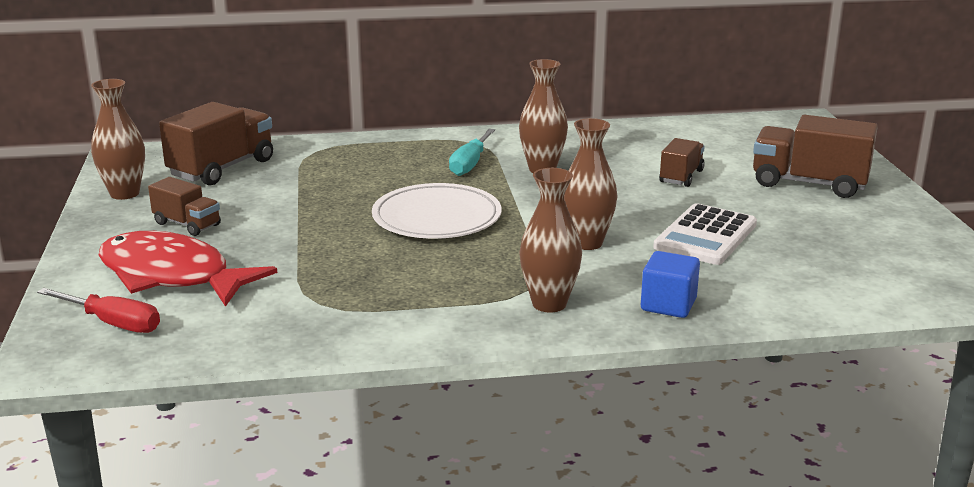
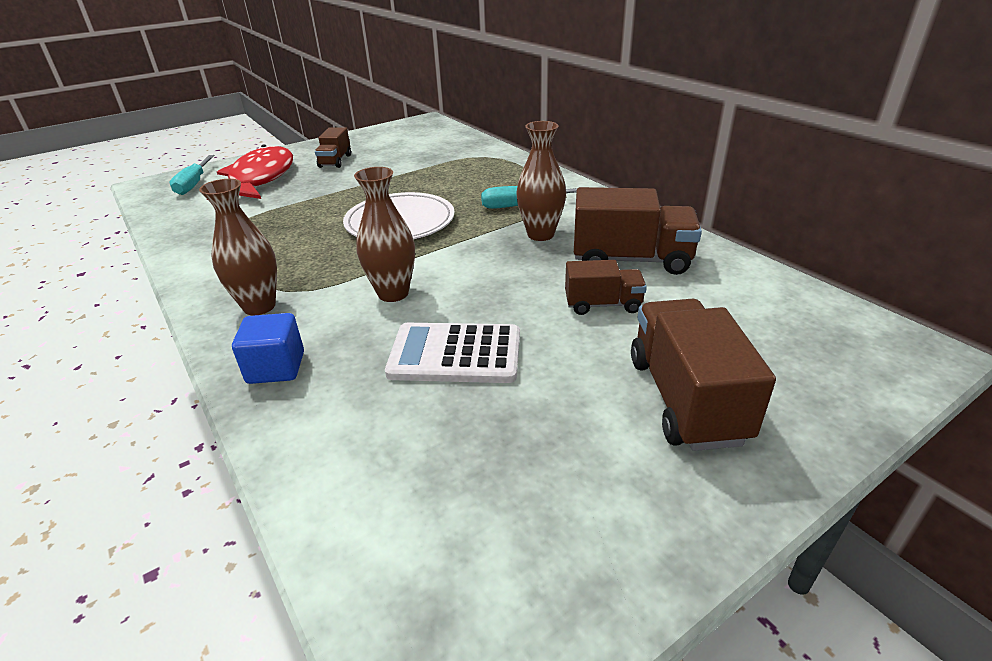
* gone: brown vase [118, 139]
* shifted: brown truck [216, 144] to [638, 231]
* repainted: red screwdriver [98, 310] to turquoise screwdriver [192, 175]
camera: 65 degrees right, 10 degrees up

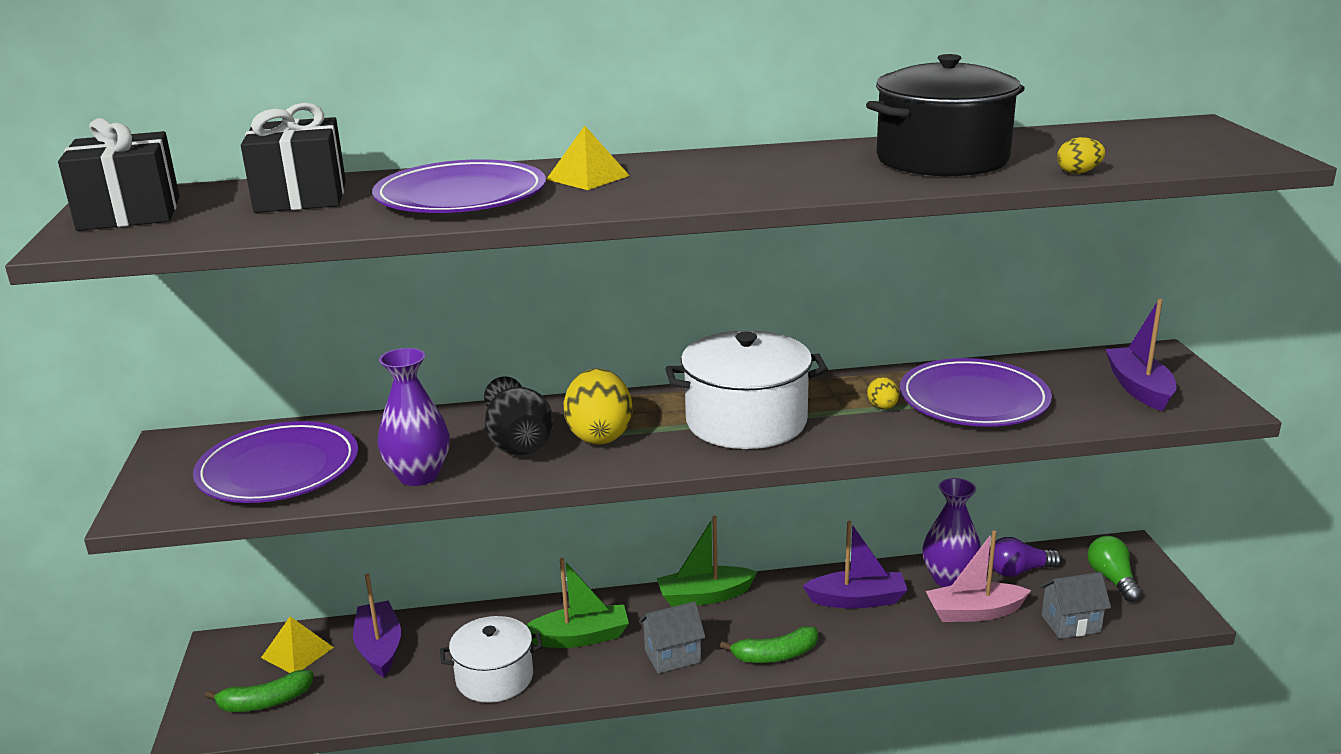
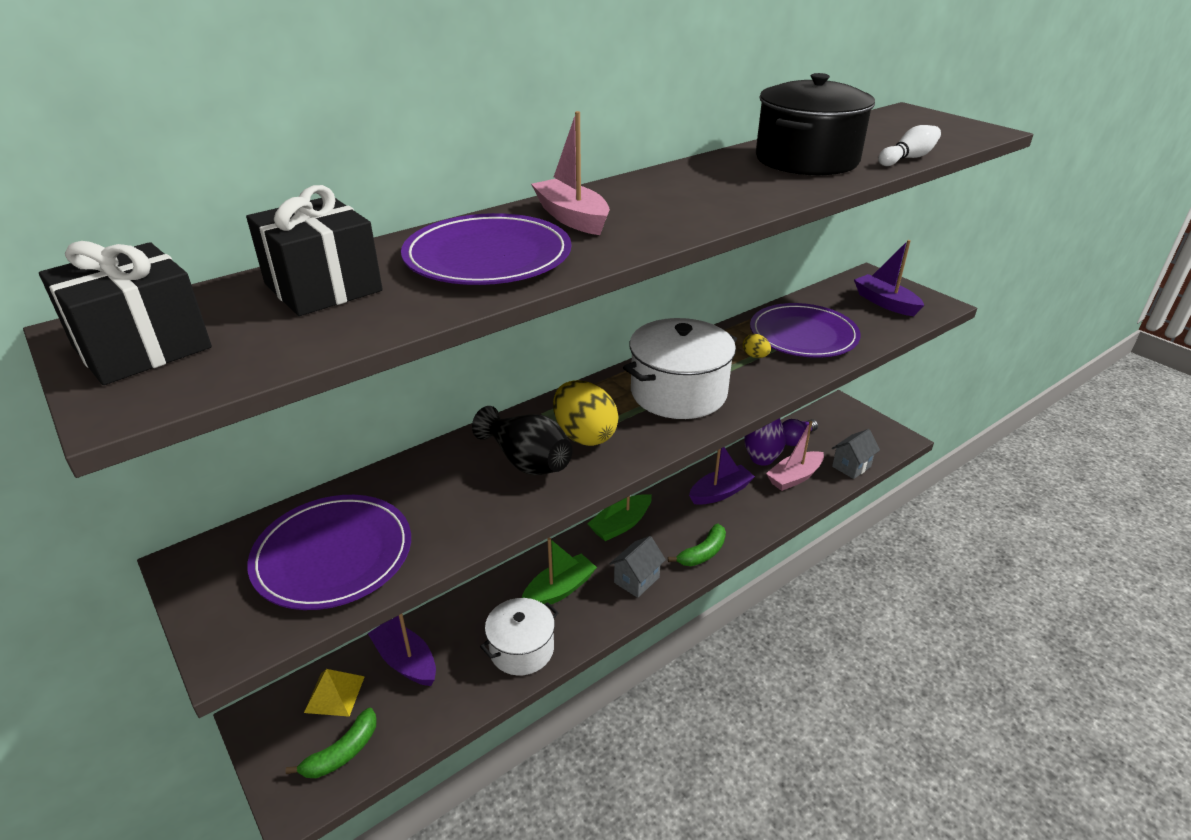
* gone: purple vase [413, 417]
* gone: green light bulb [1114, 569]
* swapped: yellow pyramid [588, 158] to pink boat [570, 173]
* swapped: yellow egg [1081, 155] to white bowling pin [909, 145]
camera: 30 degrees left, 10 degrees up

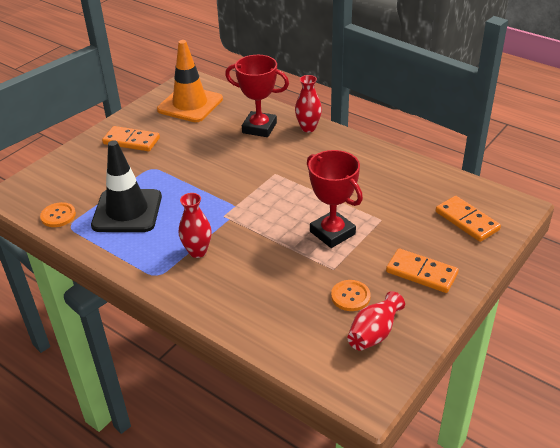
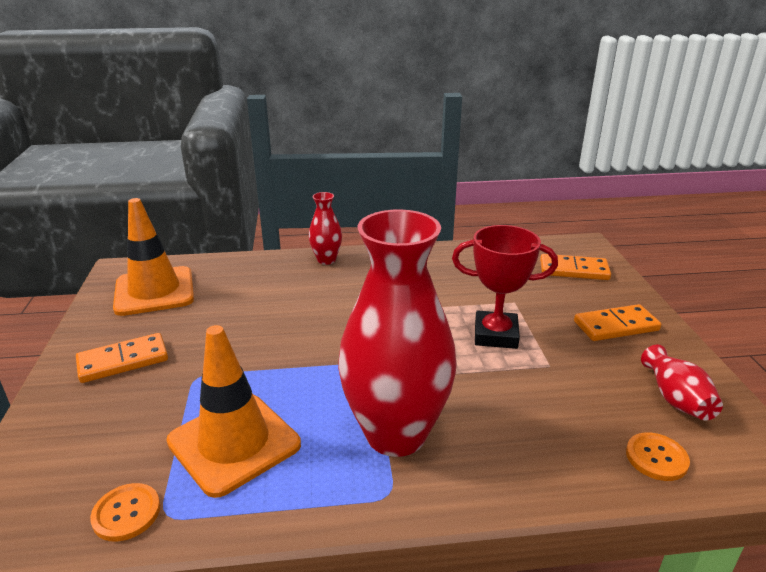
* gone: red trophy [257, 96]
* shifted: orange button [351, 295] to [658, 456]
* repainted: black traffic cone [126, 186] to orange traffic cone [233, 411]
* scaled: red vase [195, 225] = [397, 333] x2.21
camera: 45 degrees left, 10 degrees down

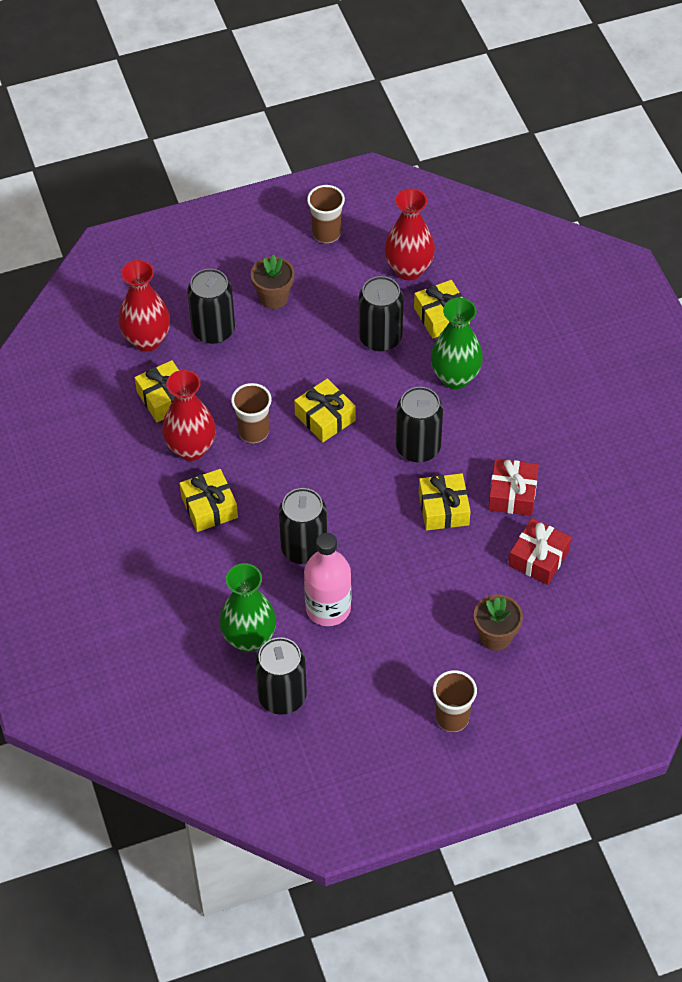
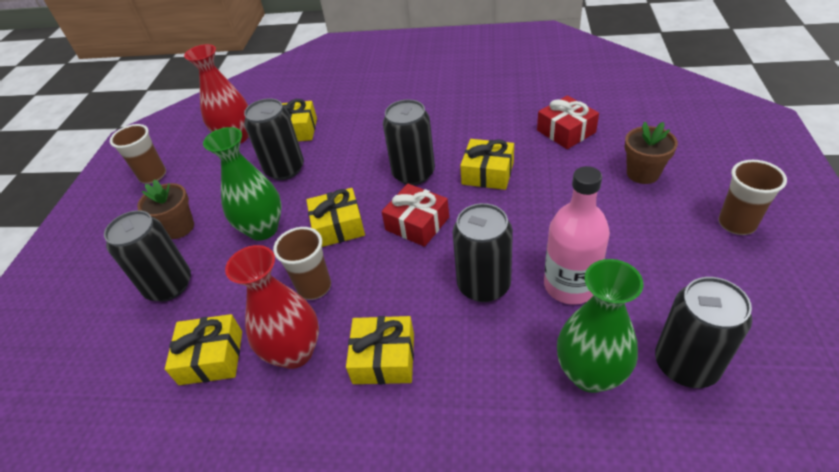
* gone: red vase [144, 306]
* shifted: green vase [457, 343] to [242, 184]
* shifted: red gift [513, 487] to [415, 215]
camera: 60 degrees left, 10 degrees down

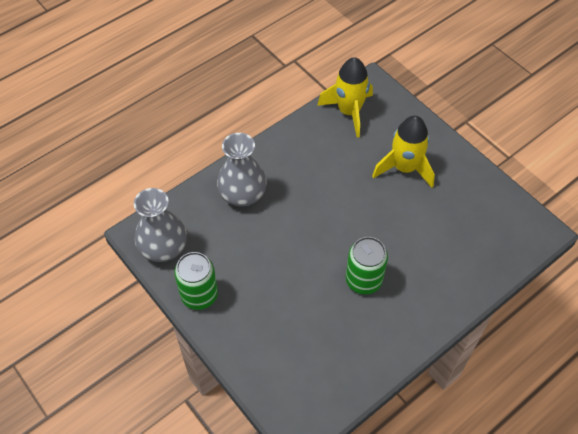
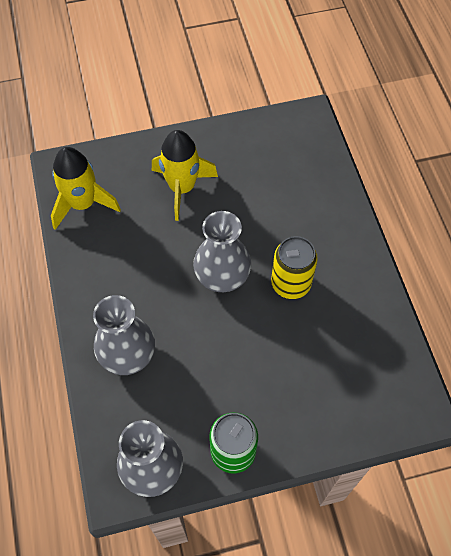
* new: grey vase [222, 251]
* repainted: green can [367, 265] to yellow can [294, 267]
camera: 65 degrees left, 5 degrees up

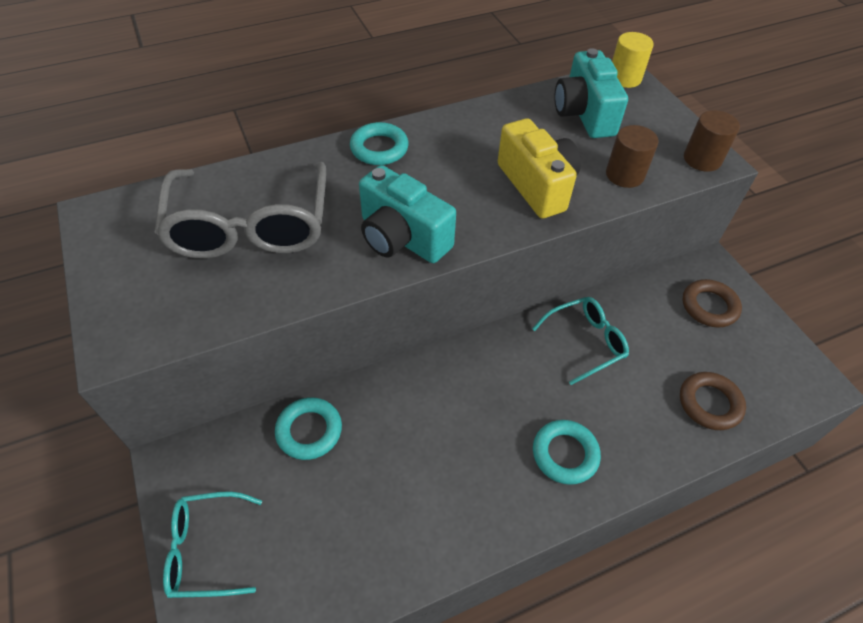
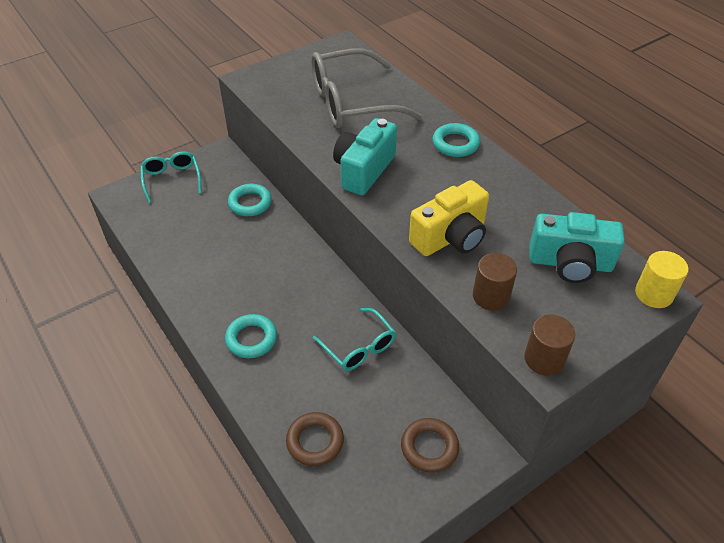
* rotated: turquoise camera [591, 93] = [577, 247] 150 degrees counterclockwise
camera: 80 degrees right, 5 degrees down

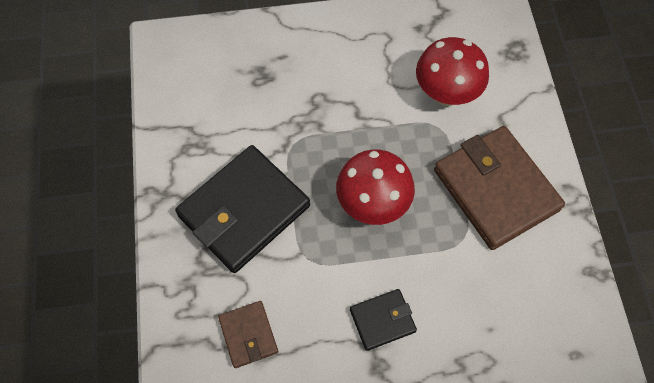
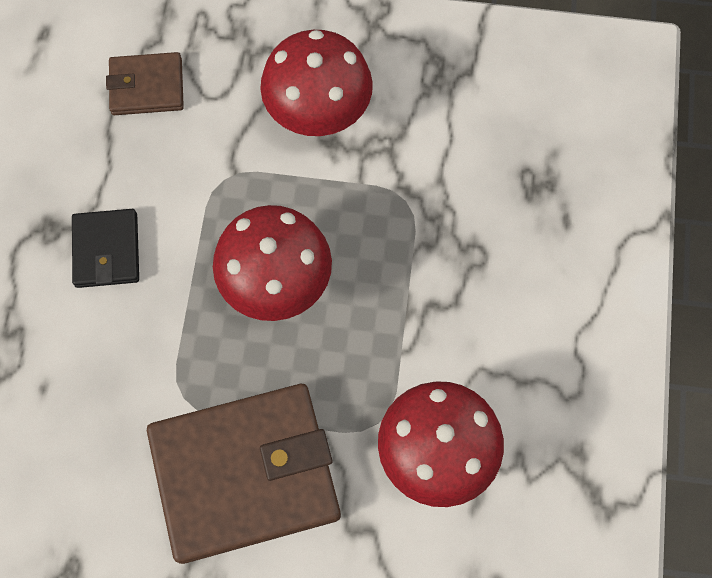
* swapped: black wallet [242, 209] to red mushroom [316, 83]
camera: 105 degrees right, 5 degrees up

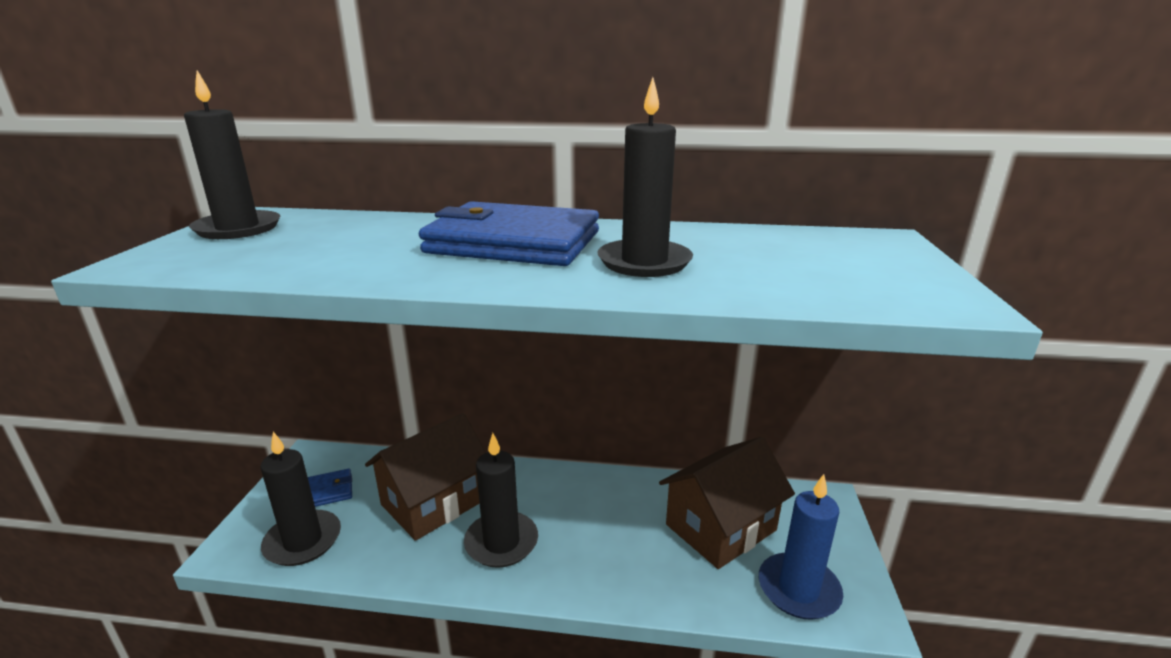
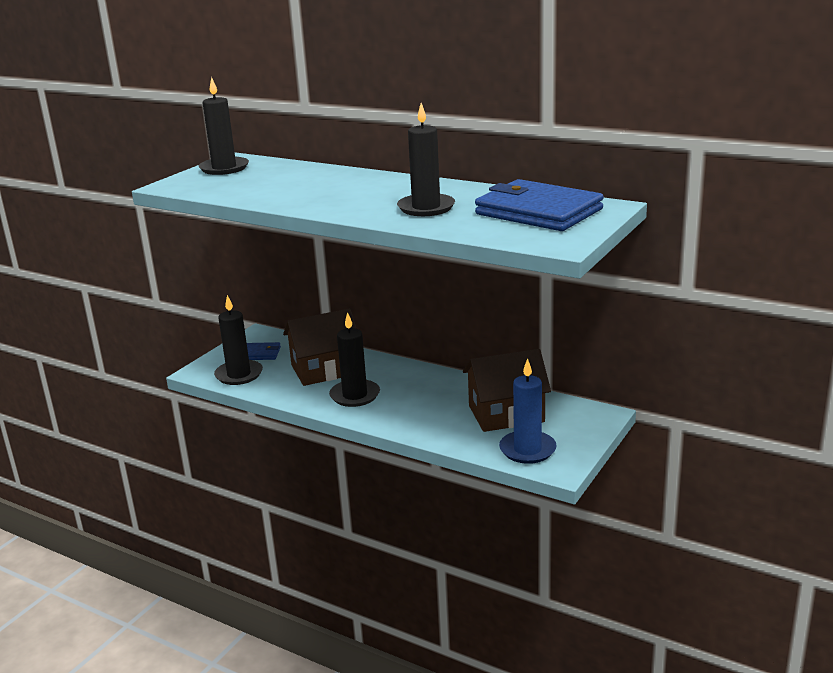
* shifted: blue wallet [509, 233] to [539, 205]
camera: 25 degrees right, 0 degrees up

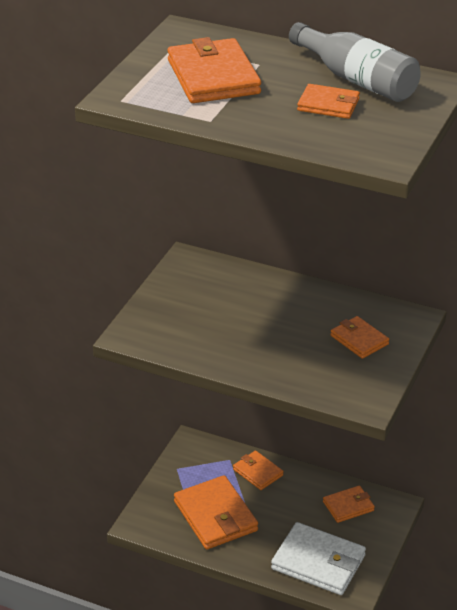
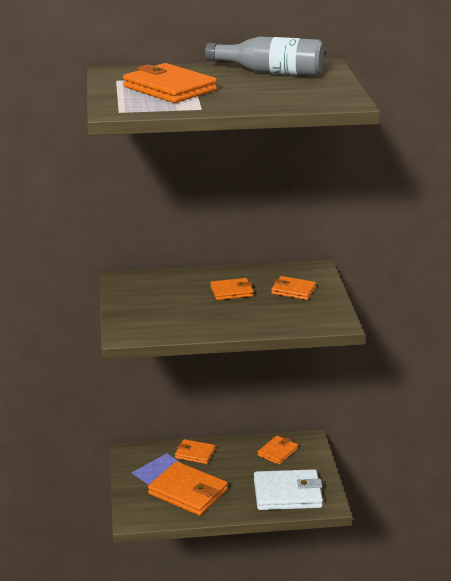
* shifted: orange wallet [328, 101] to [232, 289]
camera: 30 degrees left, 10 degrees down

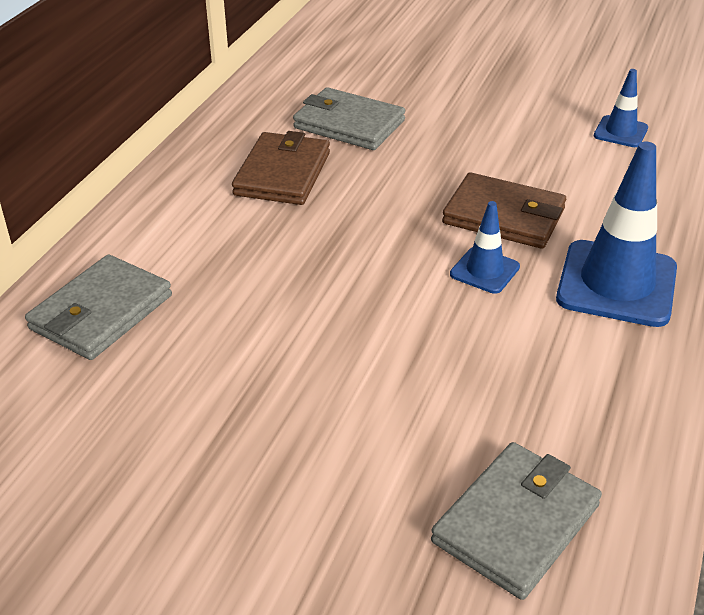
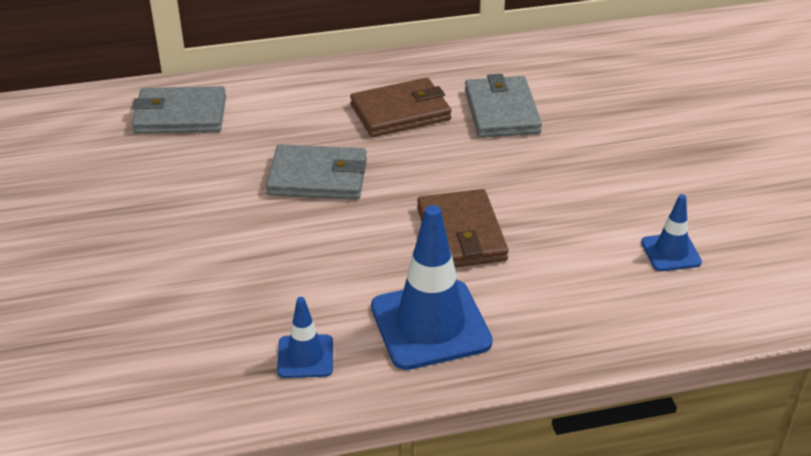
* shifted: grey wallet [516, 521] to [316, 172]
* shifted: blue traffic cone [485, 247] to [305, 337]
camera: 55 degrees right, 0 degrees up

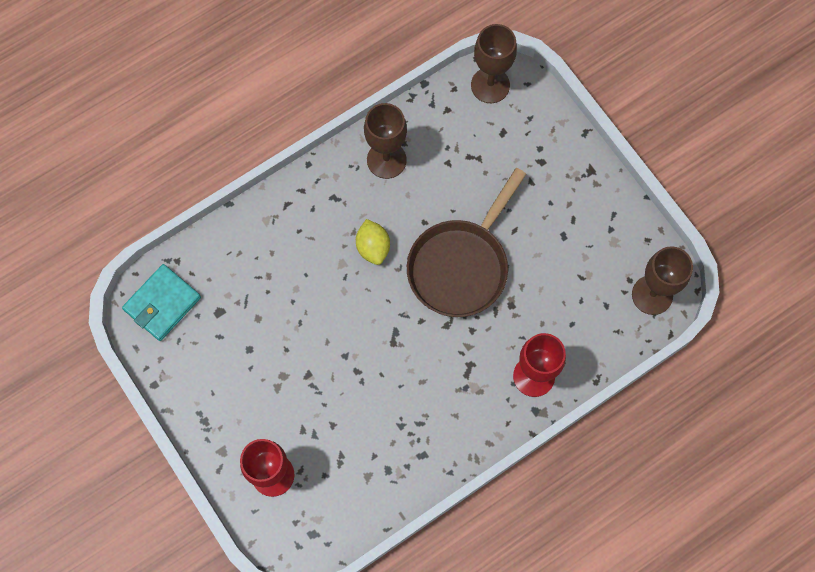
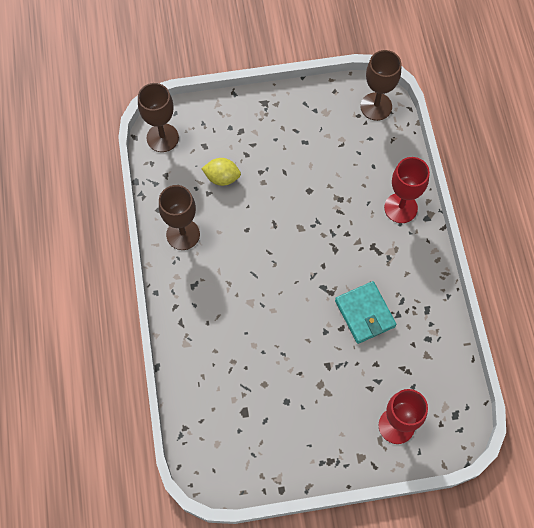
* gone: brown pan [466, 242]
* shifted: turquoise wallet [161, 302] to [366, 312]
* shifted: yellow lemon [373, 242] to [221, 172]
camera: 65 degrees left, 5 degrees down

